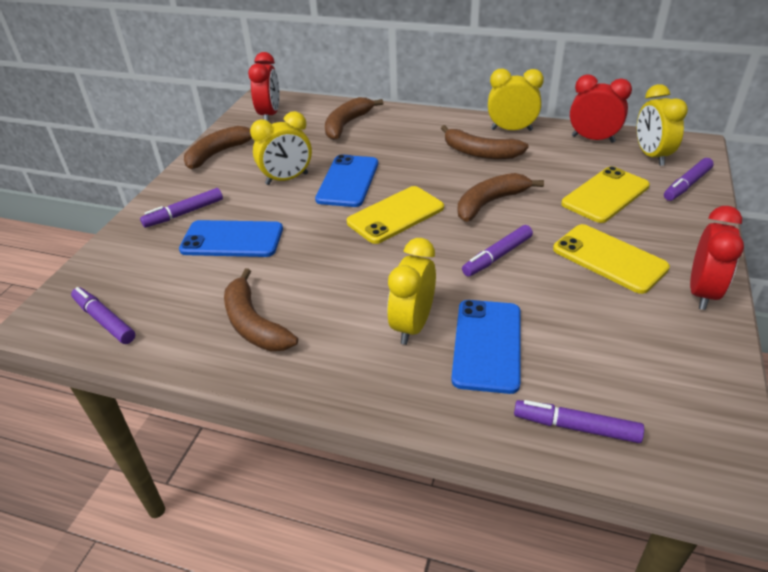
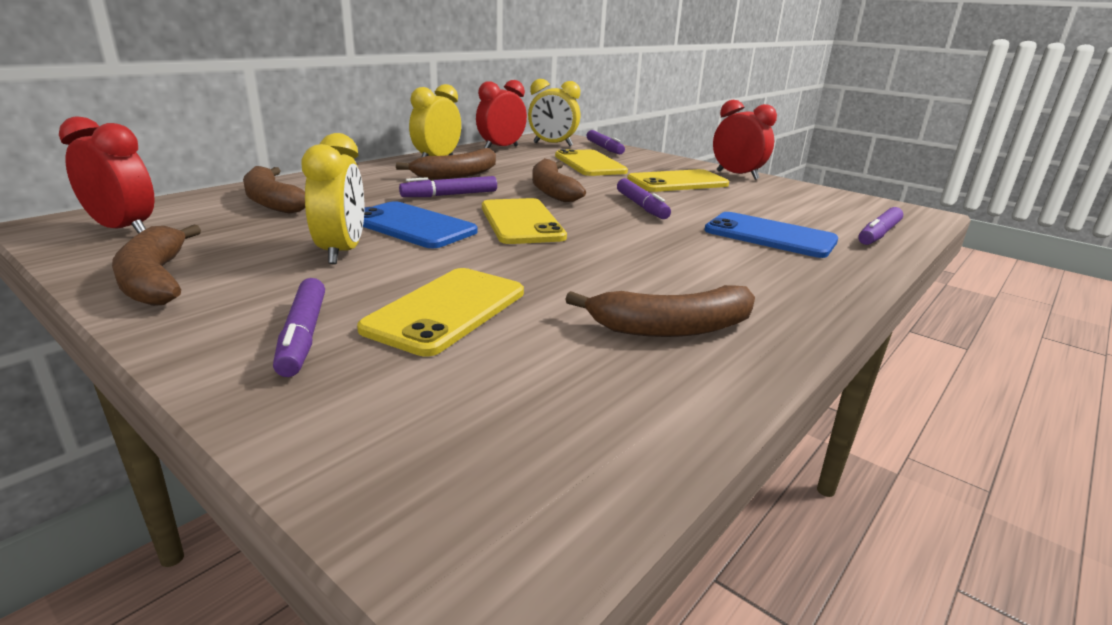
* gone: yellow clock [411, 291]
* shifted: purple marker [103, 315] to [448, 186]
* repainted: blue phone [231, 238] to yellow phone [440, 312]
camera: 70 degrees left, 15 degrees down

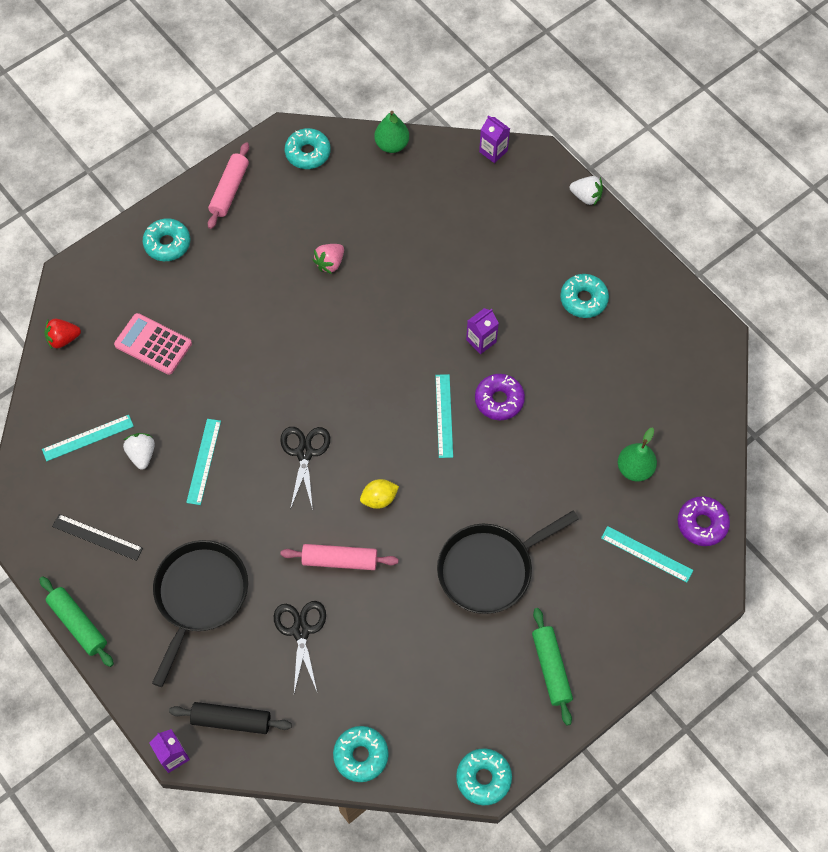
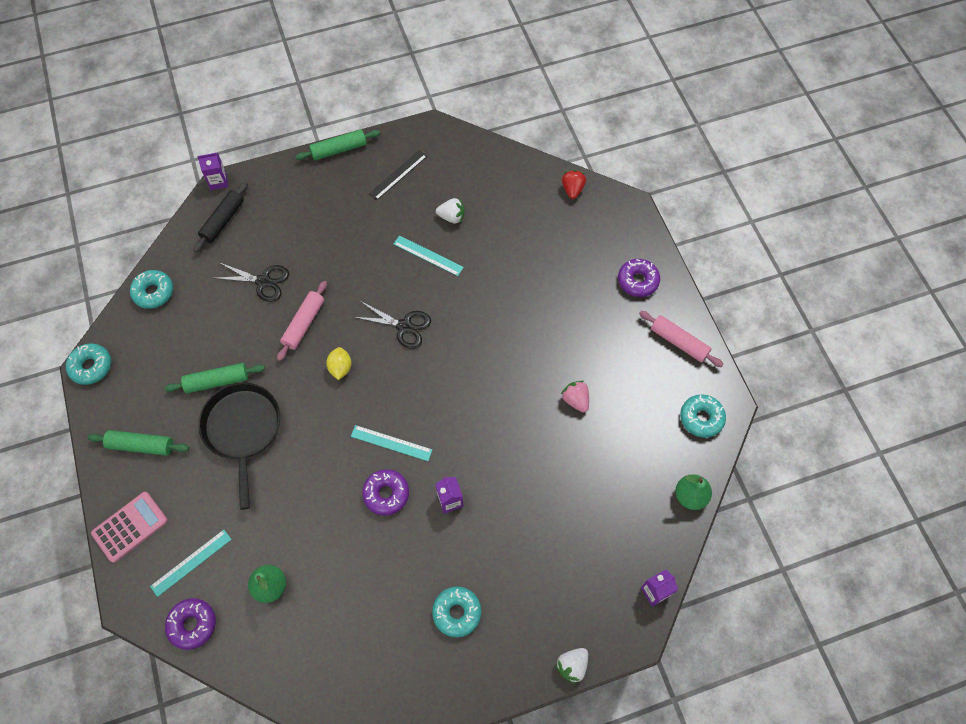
* gone: turquoise ruler [88, 438]
* gone: black pan [200, 613]
* new: green rolling pin [214, 378]
* shifted: pink calculator [153, 344] to [129, 527]
* repainted: turquoise donut [166, 239] to purple donut [639, 278]
camera: 110 degrees right, 0 degrees up

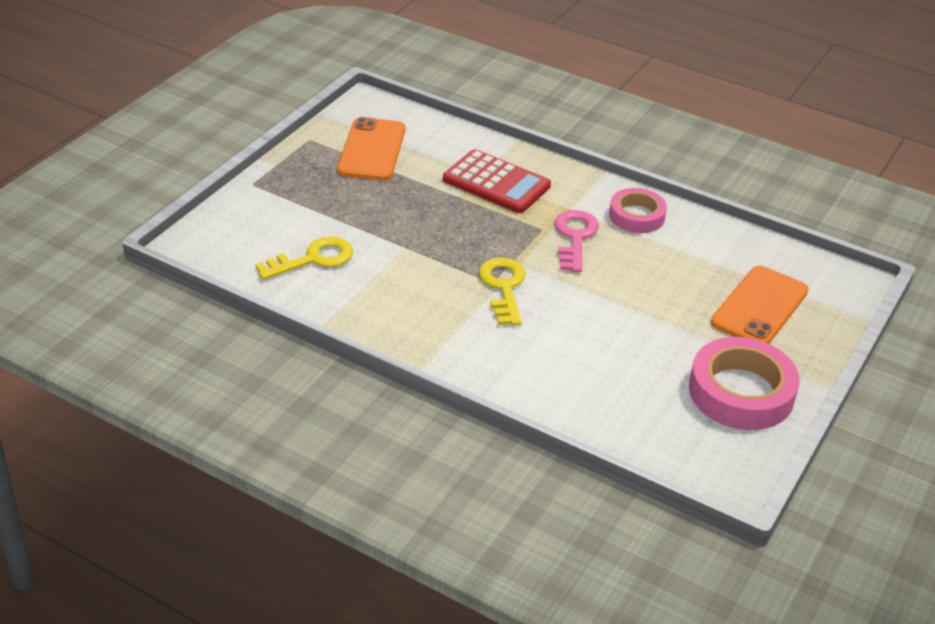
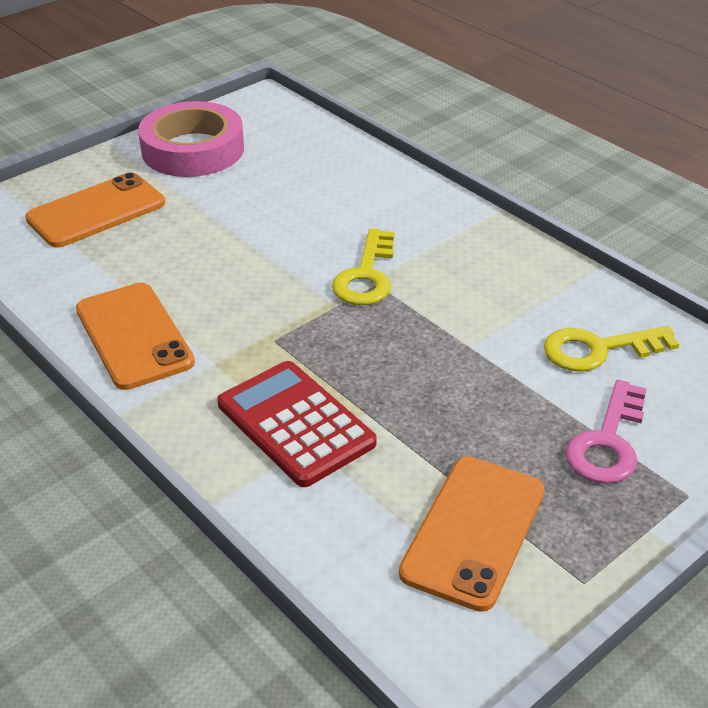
* shifted: pink key [577, 241] to [606, 432]
* swapped: pink tape [638, 210] to orange phone [135, 336]
camera: 160 degrees left, 0 degrees up

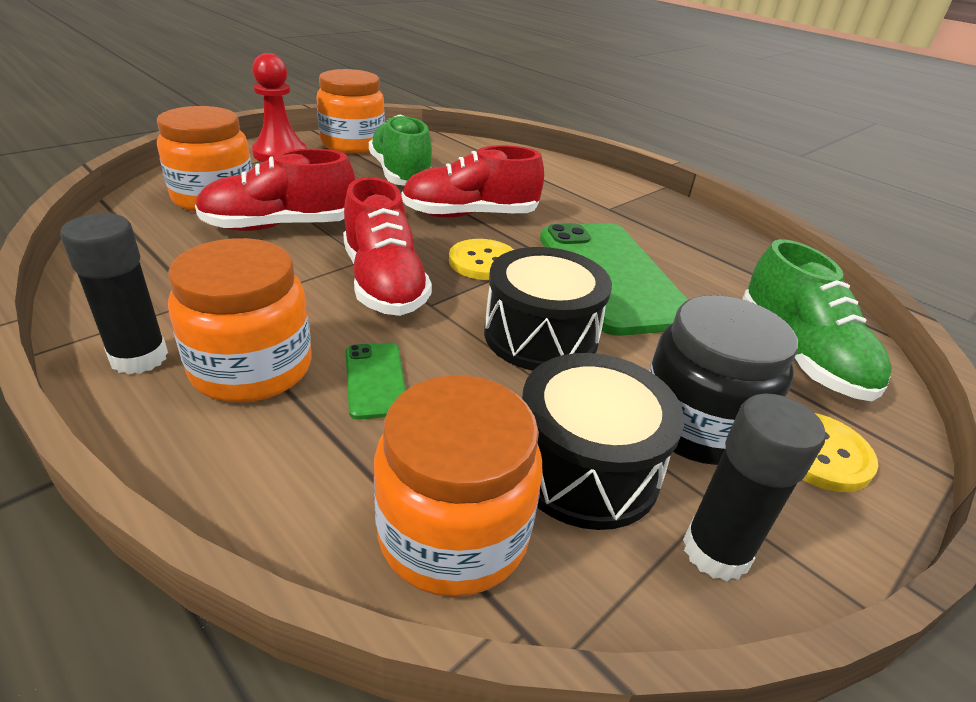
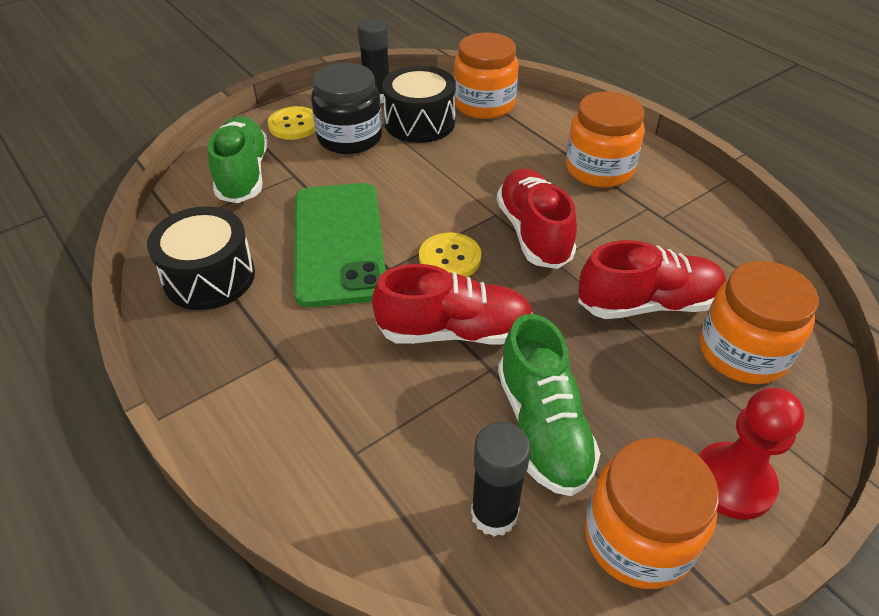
* gone: green phone [376, 381]
* shifted: black glue stick [114, 294] to [501, 479]
* shifted: black drum [548, 308] to [201, 258]
camera: 170 degrees left, 10 degrees up

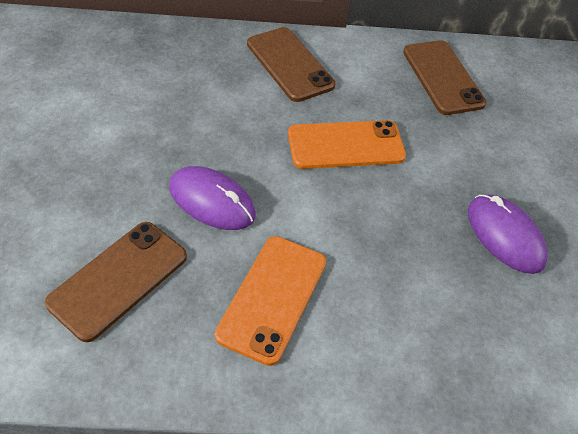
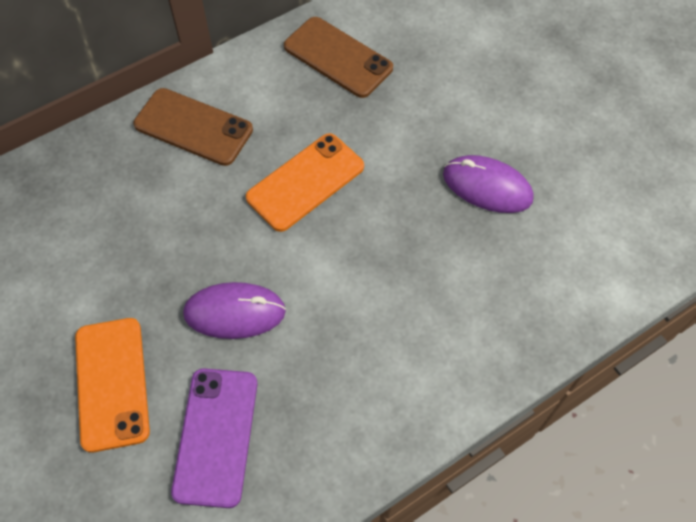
* shifted: orange phone [270, 301] to [112, 385]
* repainted: brown phone [116, 282] to purple phone [214, 438]
camera: 30 degrees left, 10 degrees up

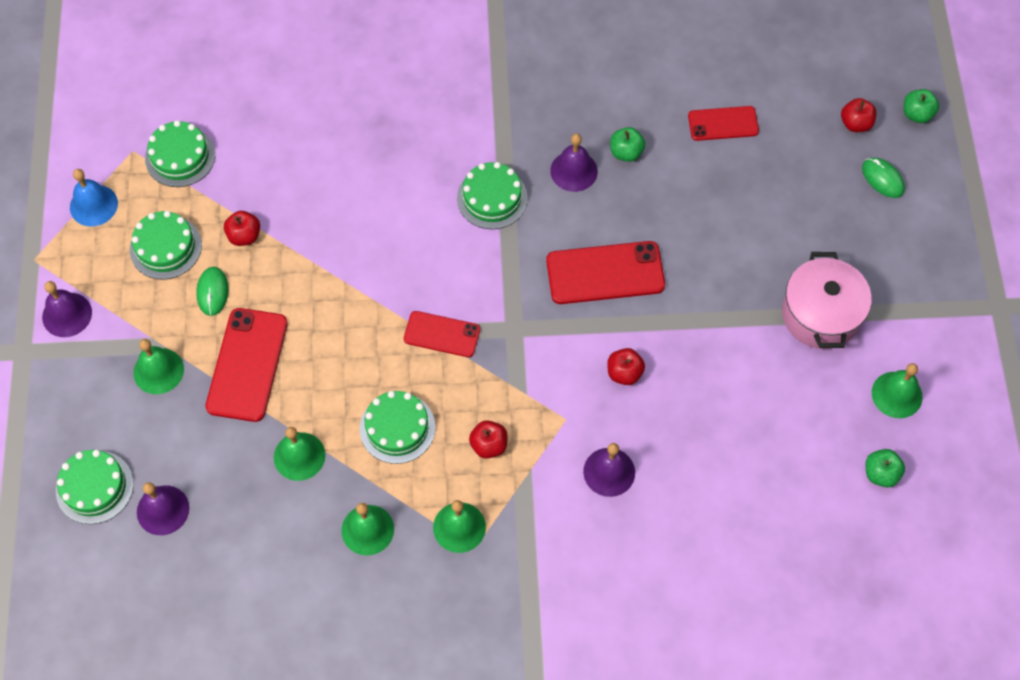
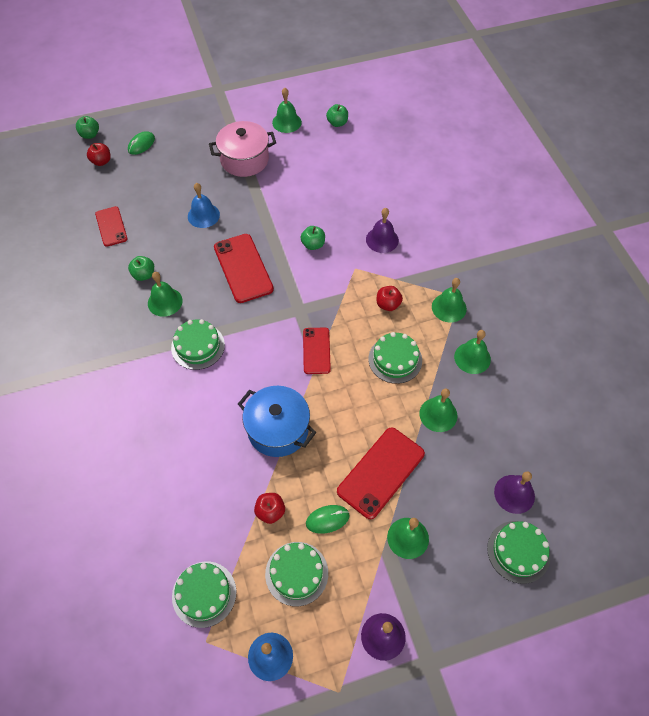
* new: blue bell [204, 205]
* new: blue pot [277, 421]
* repainted: purple bell [574, 163] to green bell [165, 294]
* repainted: red apple [626, 366] to green apple [312, 238]
* rotated: red phone [247, 365] = [381, 473] 45 degrees counterclockwise
camera: 105 degrees left, 5 degrees down

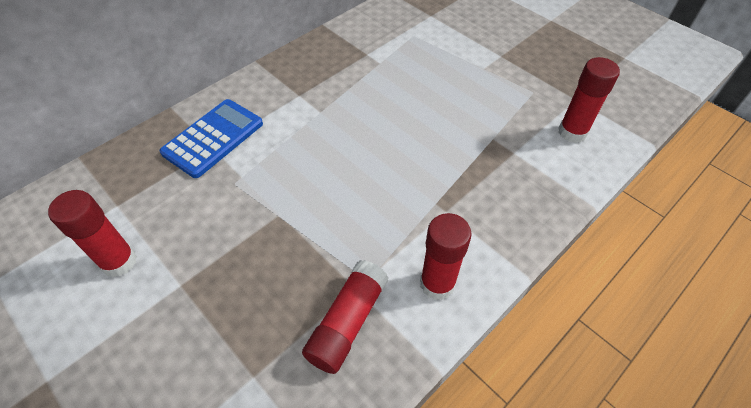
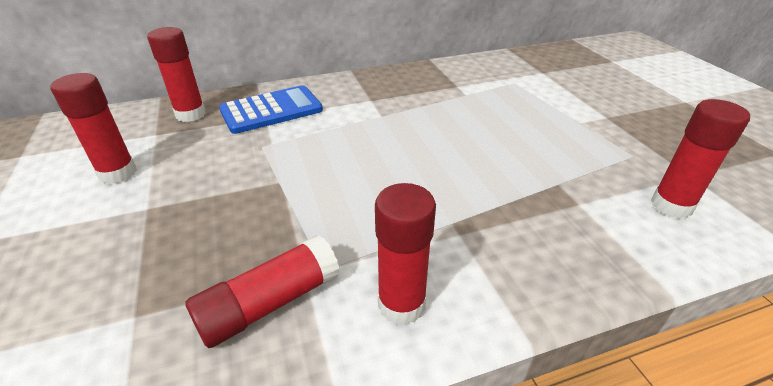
* new: red glue stick [176, 74]
camera: 25 degrees right, 15 degrees down

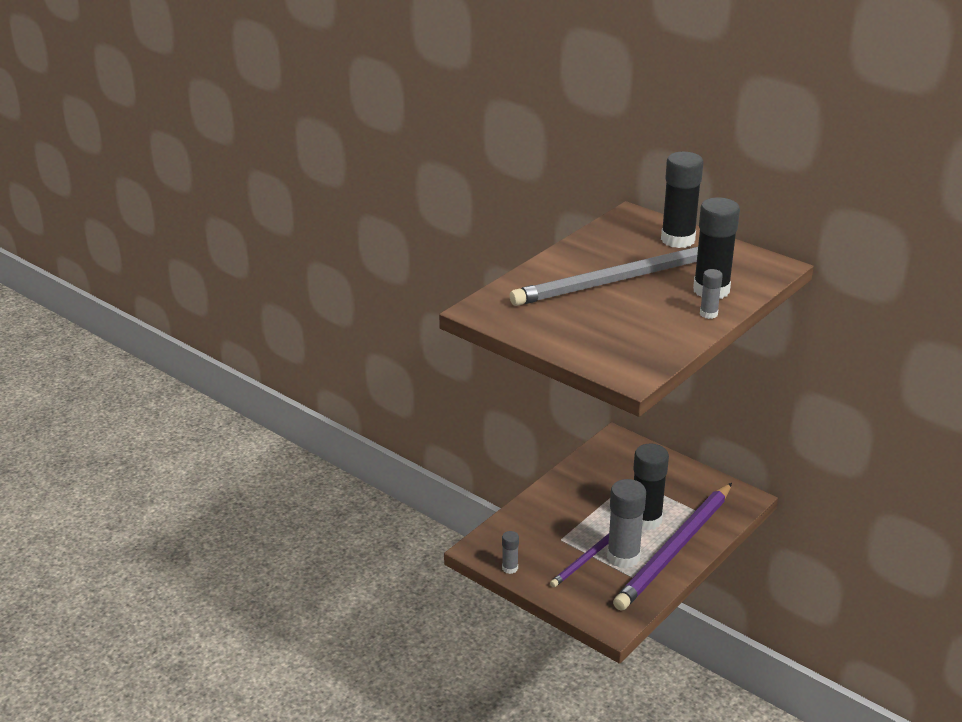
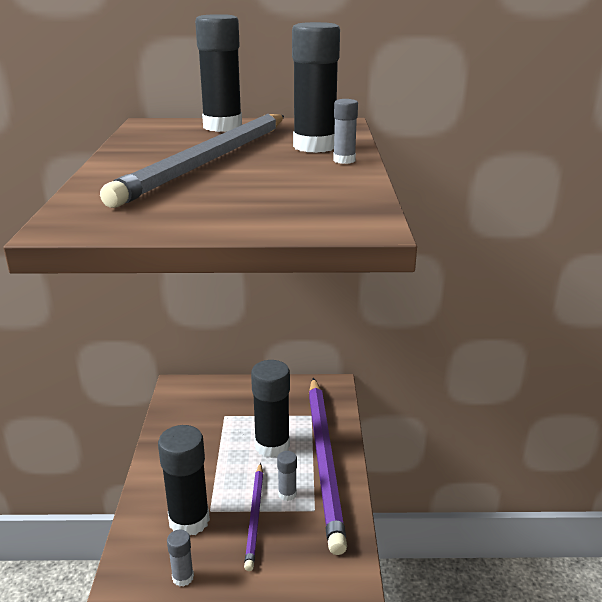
* new: black glue stick [184, 480]
* scaled: grey glue stick [626, 523] = [287, 476] x0.48
camera: 40 degrees left, 5 degrees down

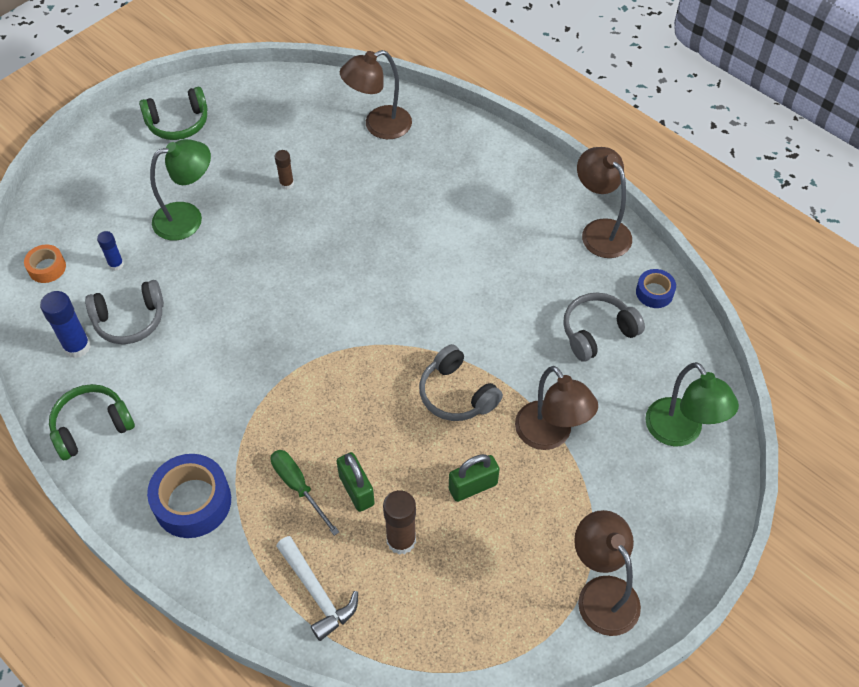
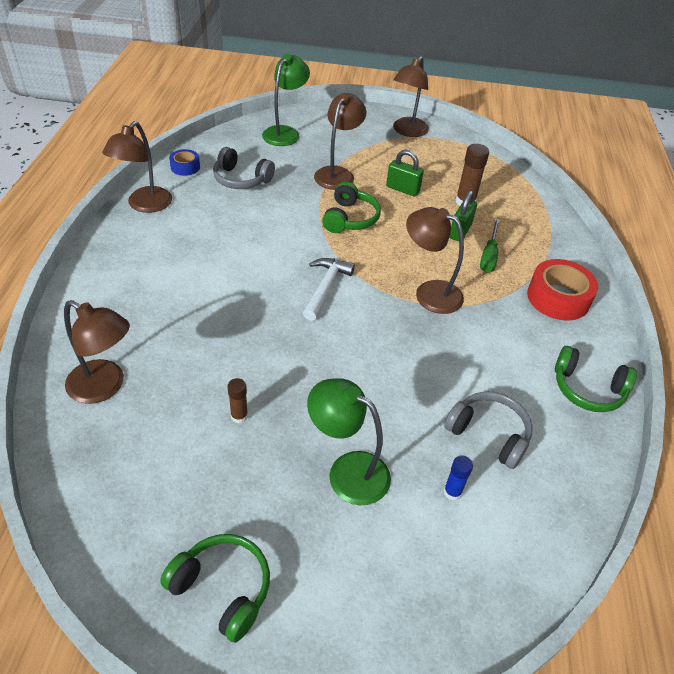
* gone: orange tape [45, 263]
* gone: blue glue stick [65, 324]
* new: brown lamp [435, 260]
* shifted: white hammer [317, 588] to [329, 289]
* repainted: blue tape [189, 496] to red tape [562, 290]
* repainted: grey headphones [461, 382] to green headphones [351, 207]
camera: 130 degrees left, 10 degrees down

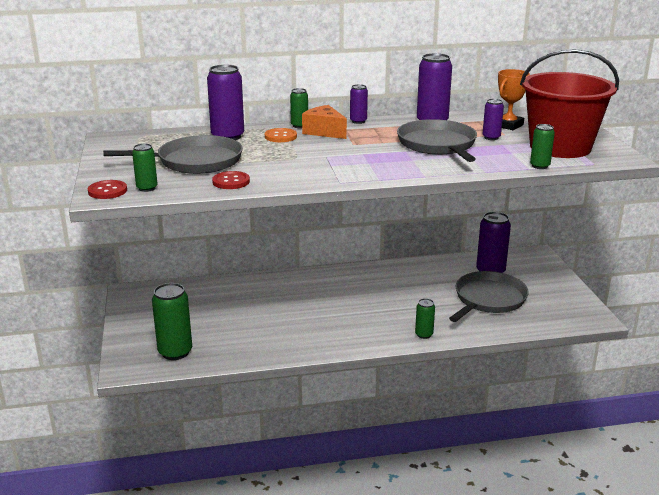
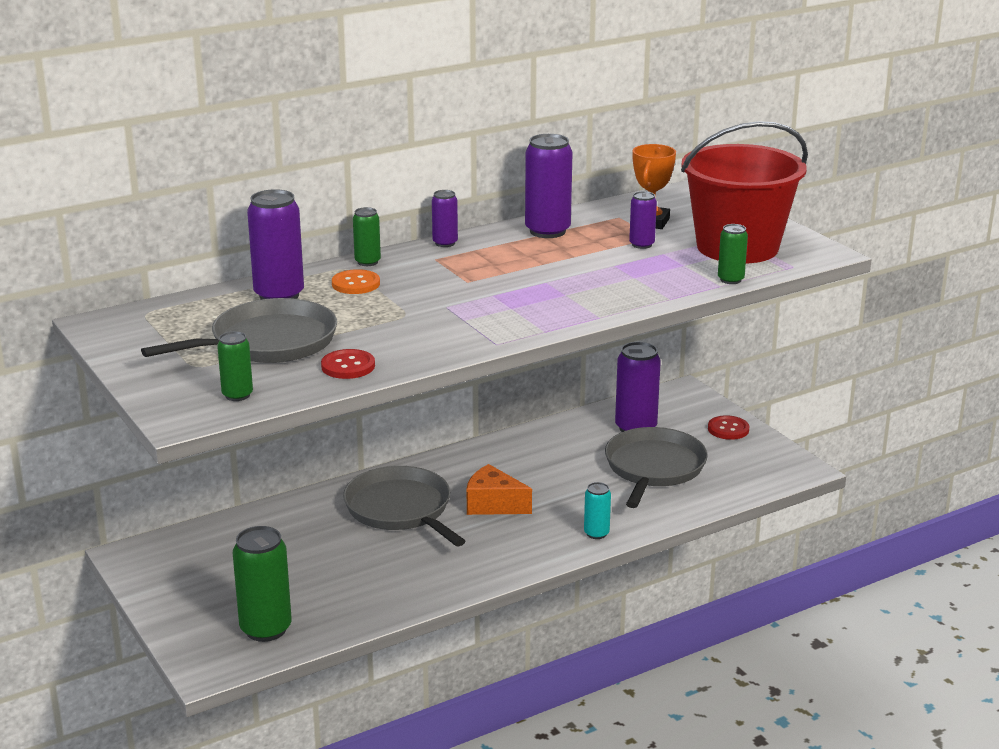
* shifted: red button [107, 189] to [728, 427]
* shifted: orange cheese [324, 122] to [499, 489]
* shifted: grey pan [437, 140] to [404, 506]
* repainted: green can [425, 318] to turquoise can [597, 510]
camera: 20 degrees left, 0 degrees up

